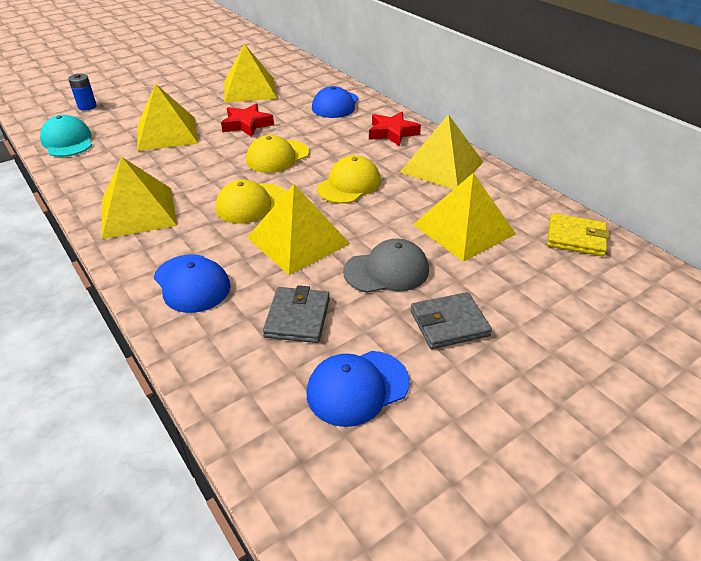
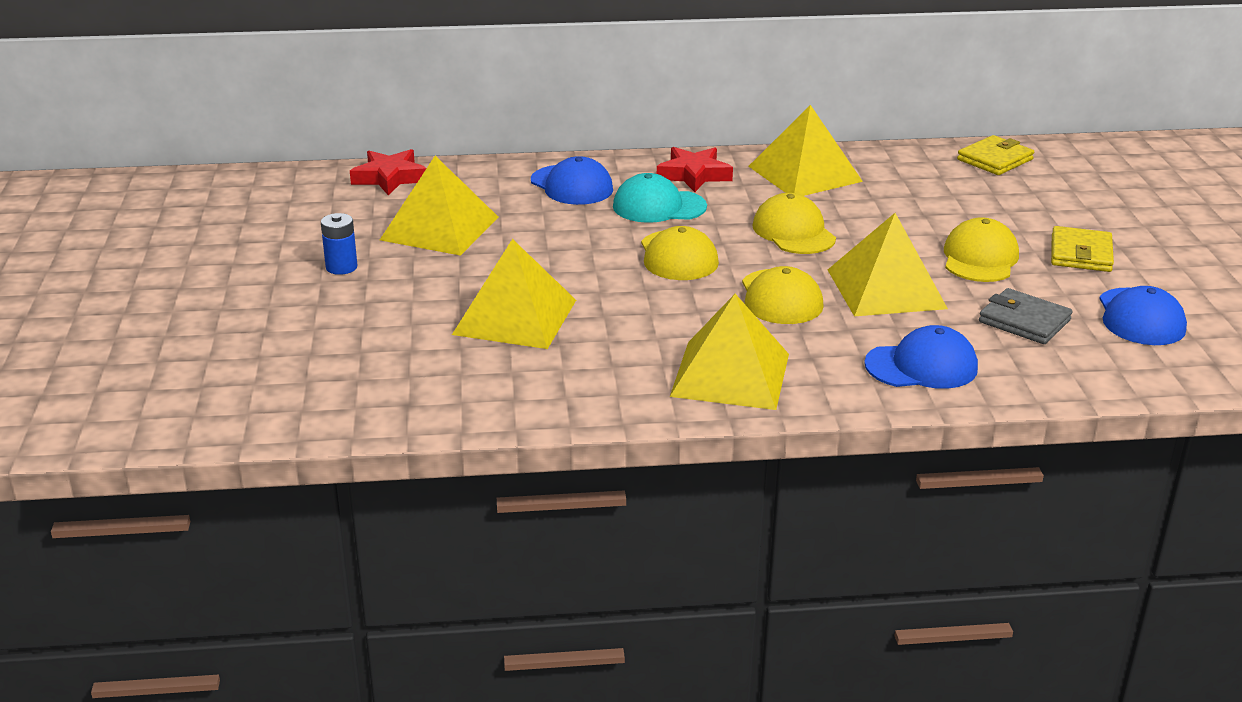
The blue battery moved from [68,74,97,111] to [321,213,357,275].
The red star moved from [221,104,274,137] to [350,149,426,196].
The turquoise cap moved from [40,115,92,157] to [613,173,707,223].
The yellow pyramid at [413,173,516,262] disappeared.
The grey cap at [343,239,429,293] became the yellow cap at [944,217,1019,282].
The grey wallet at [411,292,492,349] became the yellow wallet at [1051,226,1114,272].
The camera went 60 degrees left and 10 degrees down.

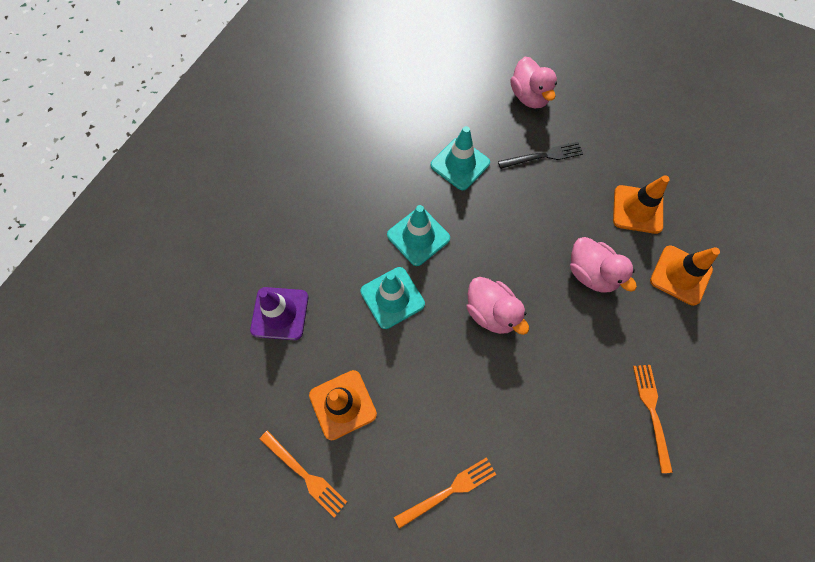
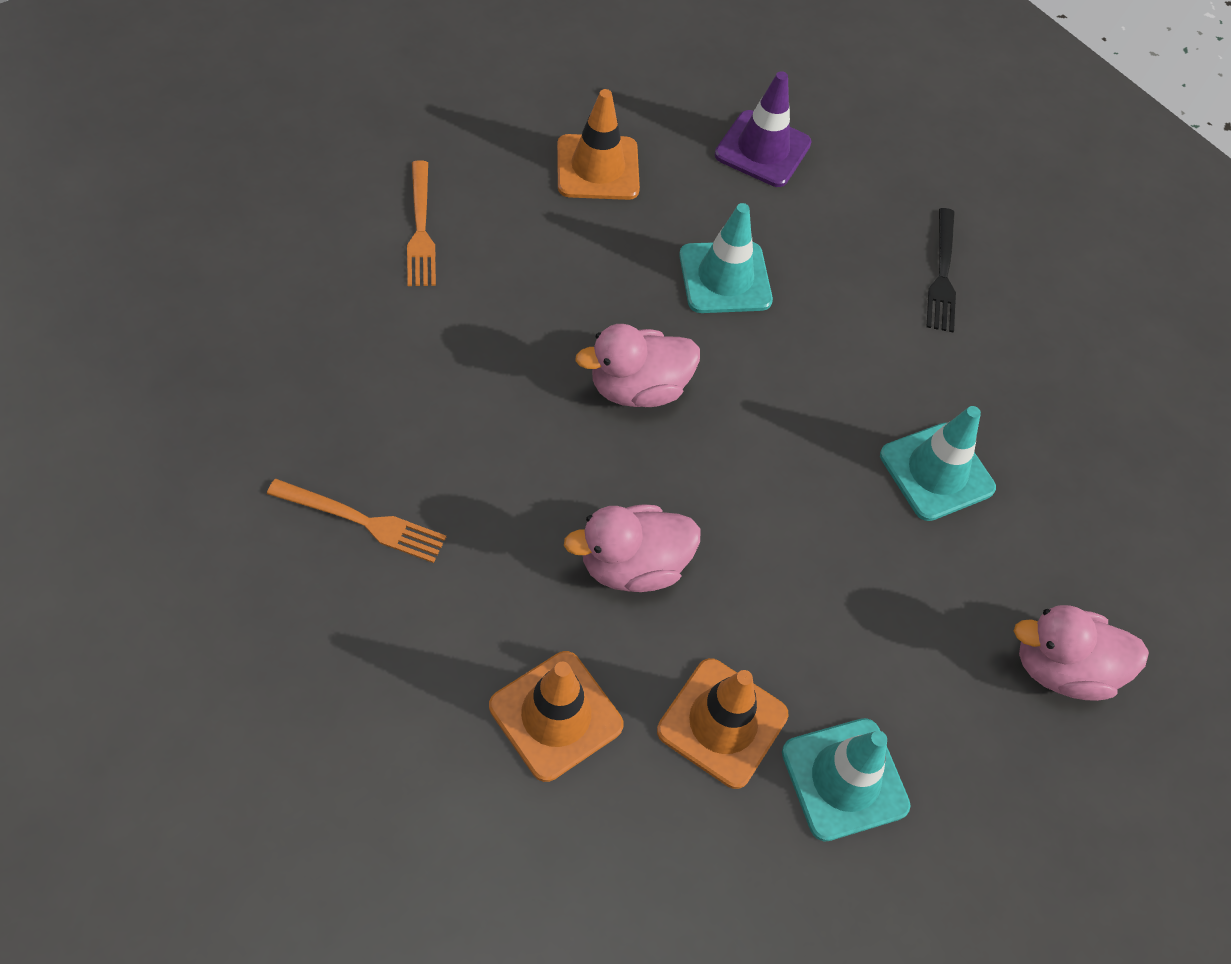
The black fork moved from [498,142,583,169] to [926,208,956,332].
The turquoise traffic cone moved from [387,205,450,266] to [782,718,911,841].
The orange fork at [260,430,347,518] disappeared.
The camera went 105 degrees right and 10 degrees down.

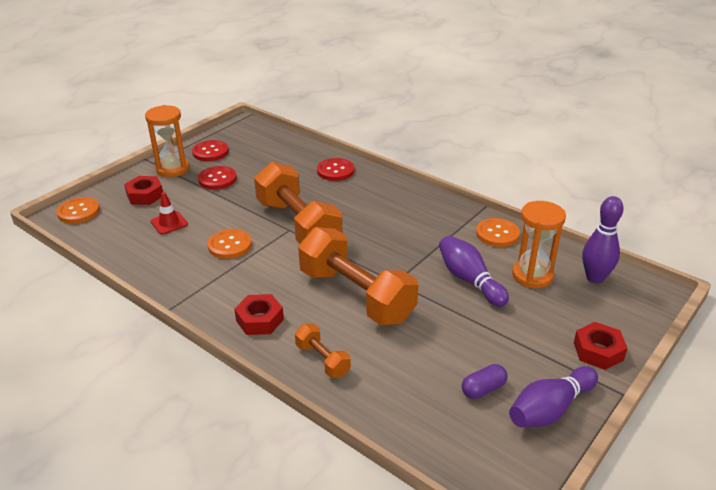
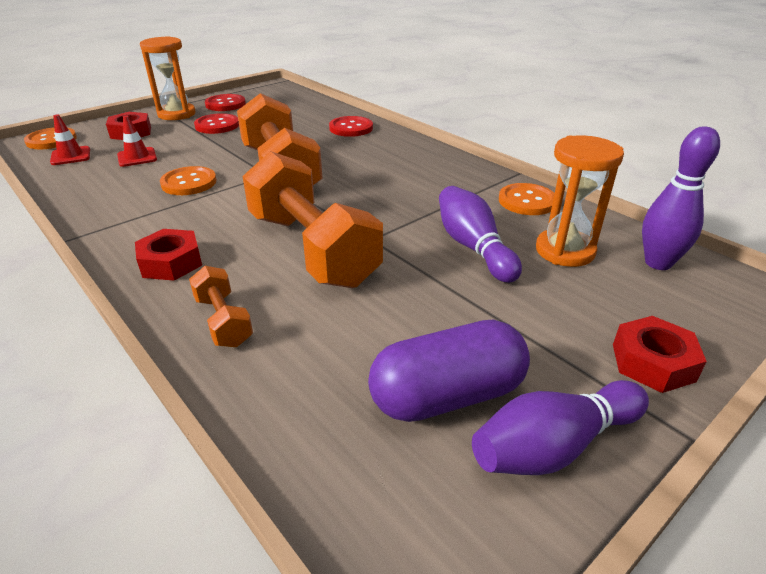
The purple capsule at [462,364,508,399] changed to 1.93 times the size.
The red traffic cone at [50,114,90,165] appeared.
The camera went 10 degrees right and 0 degrees up.

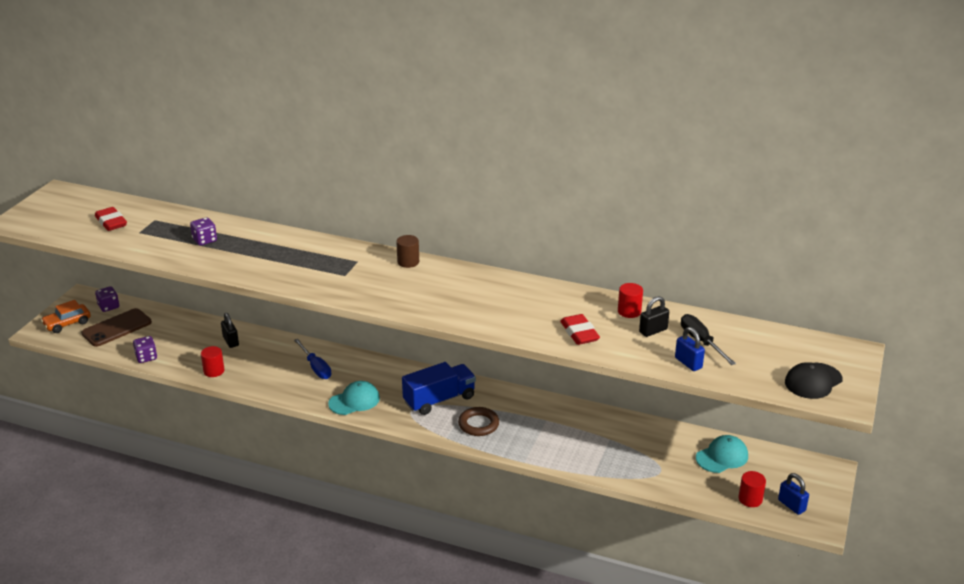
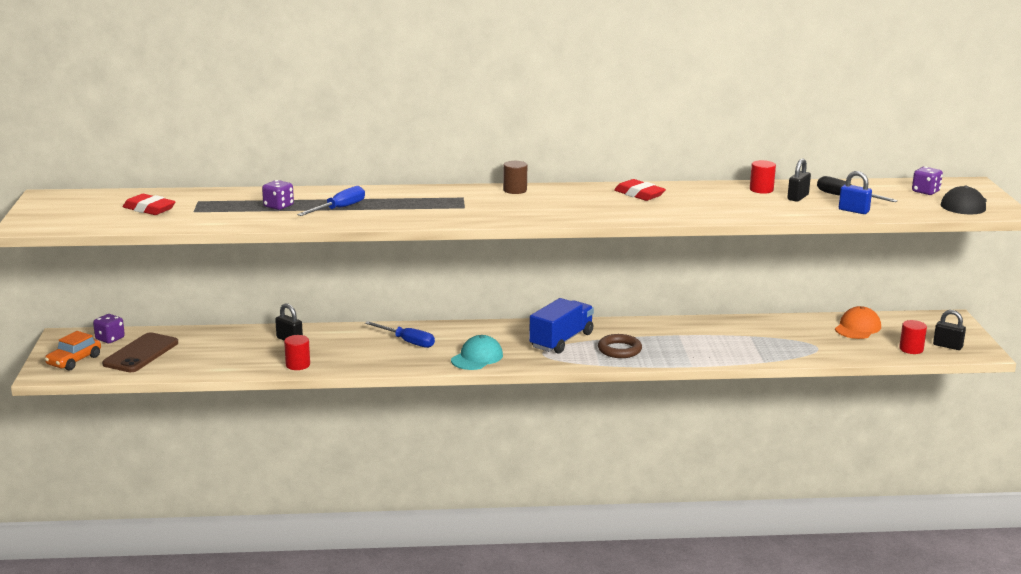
The red eraser moved from [560,314,600,345] to [614,179,666,201].
The purple dice moved from [133,336,157,363] to [912,166,943,195].
The turquoise cap at [696,435,748,473] became the orange cap at [835,306,881,339].
The blue padlock at [778,473,809,515] became the black padlock at [933,310,966,350].
The blue screwdriver at [297,186,365,216] appeared.
The camera went 25 degrees left and 10 degrees down.

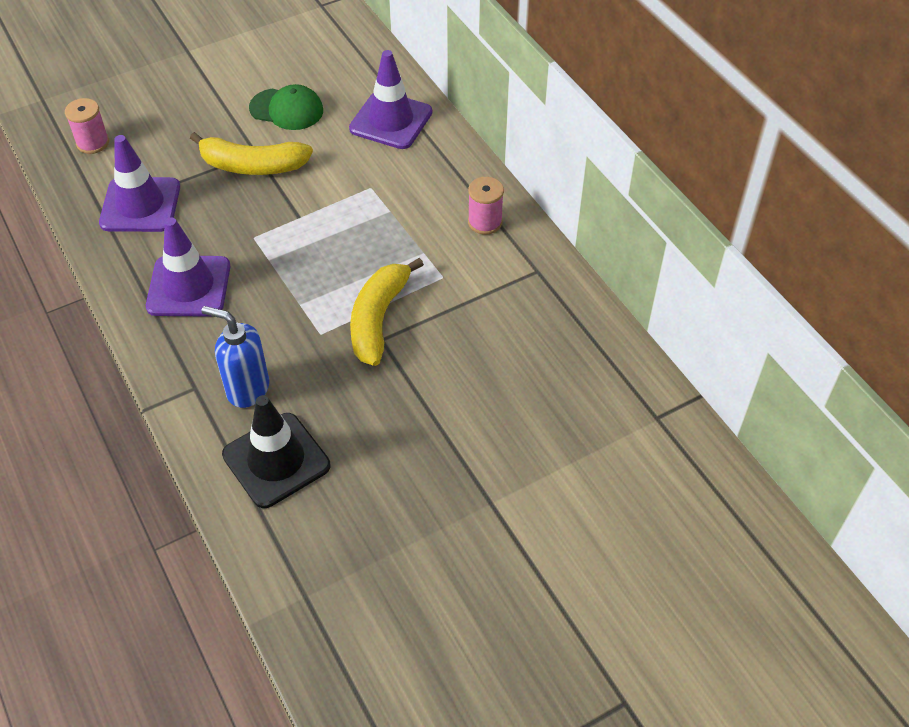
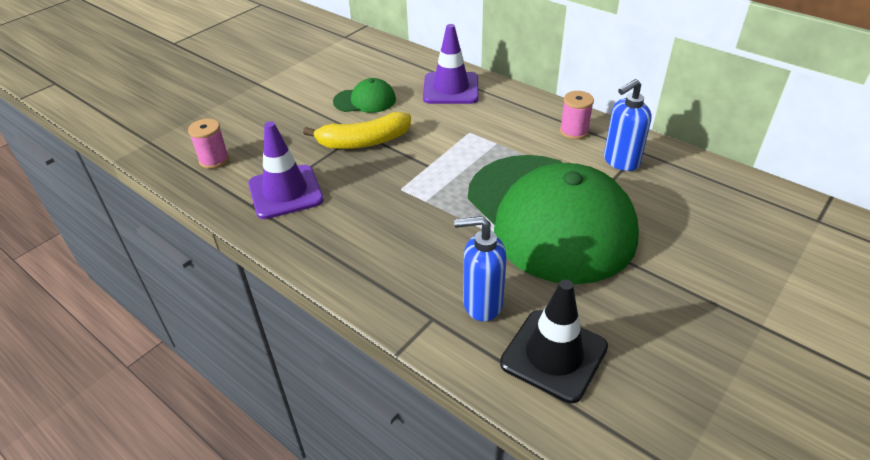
The purple traffic cone at [146,217,230,317] disappeared.
The yellow banana at [350,258,424,366] was replaced by the green cap at [468,155,639,284].
The blue soap dispenser at [604,79,652,171] appeared.
The camera went 20 degrees left and 10 degrees down.

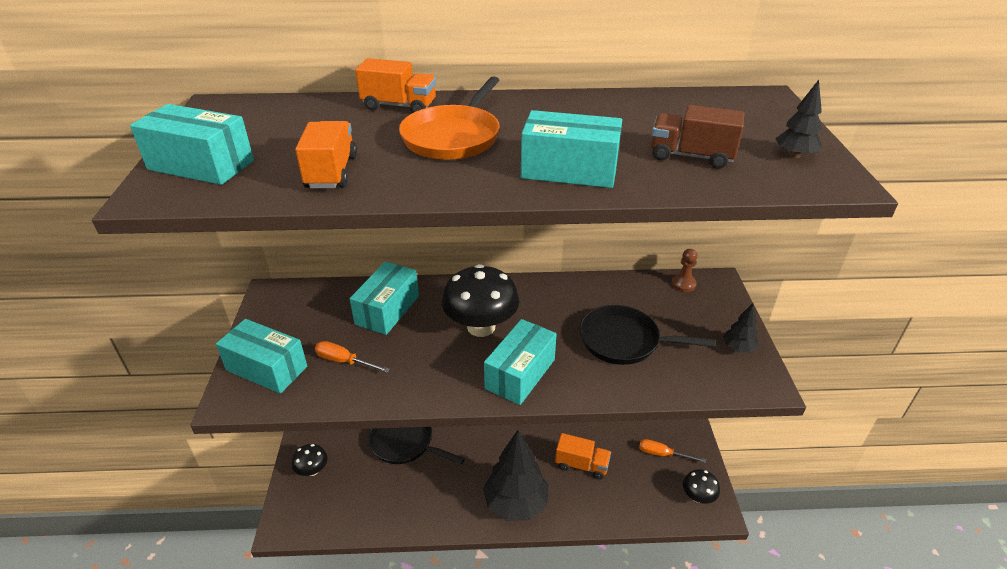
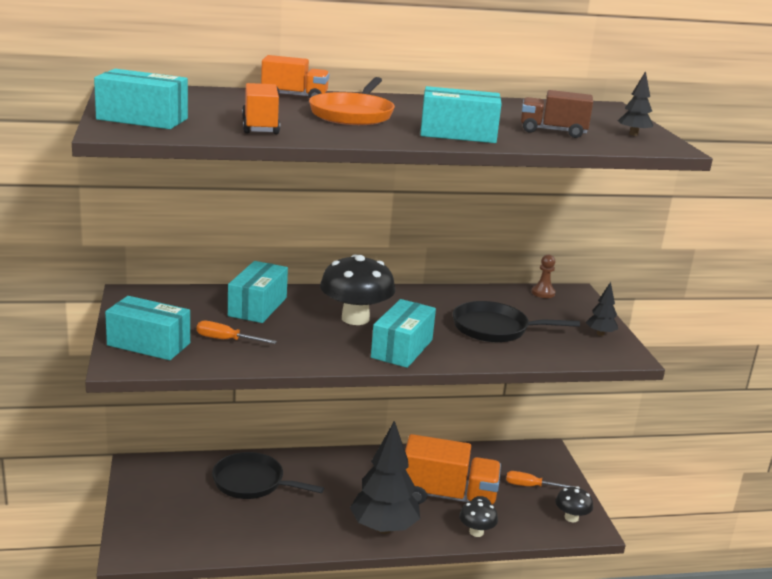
The orange truck at [555,433,611,480] changed to 1.71 times the size.
The black mushroom moved from [292,444,328,476] to [459,499,498,537].
The camera went 10 degrees left and 15 degrees down.

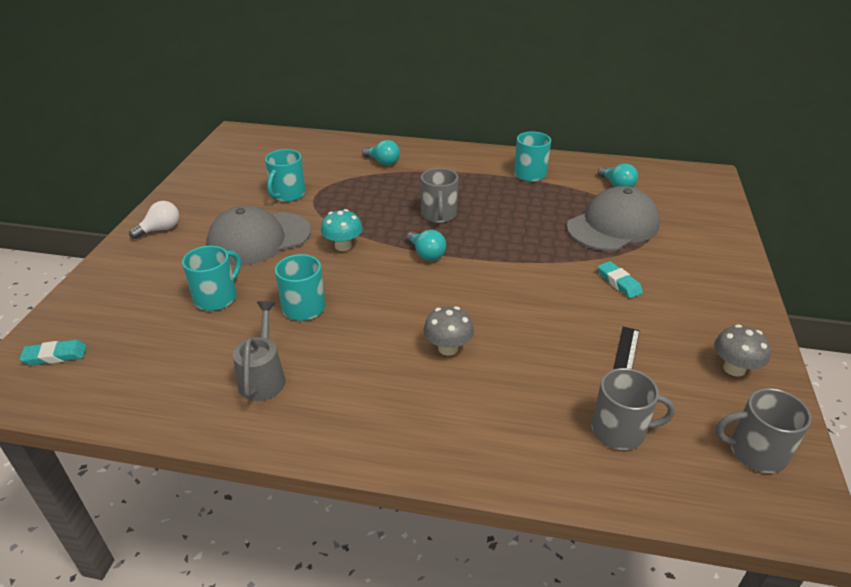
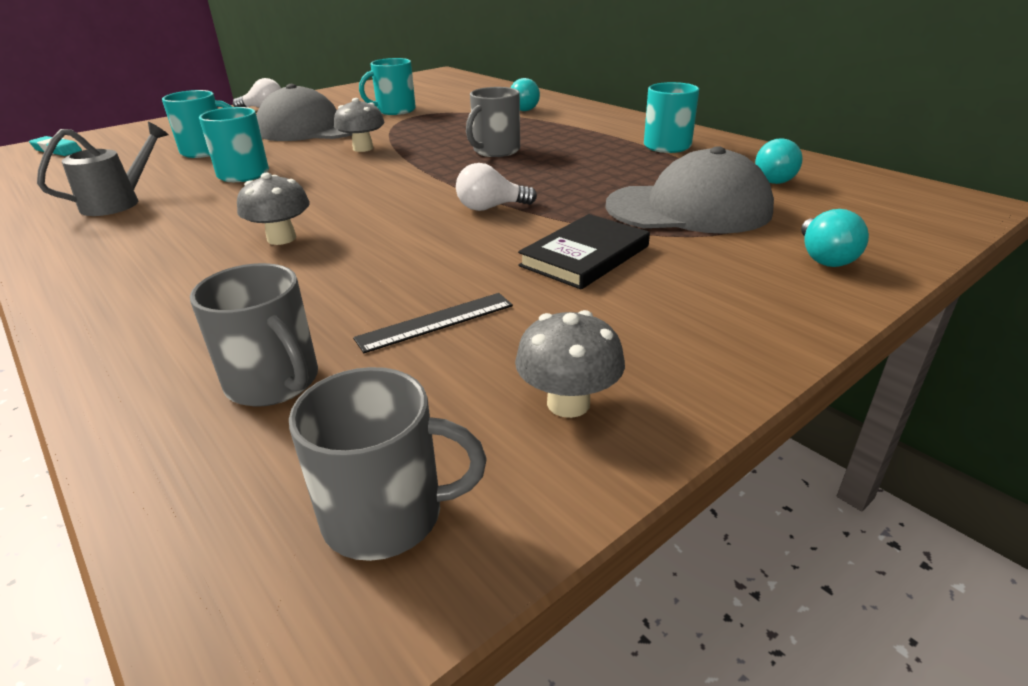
The turquoise mushroom at [321,209,363,251] became the grey mushroom at [334,98,384,152].
The turquoise light bulb moved from [406,230,446,261] to [801,209,869,267].
The turquoise eraser at [598,261,643,298] was replaced by the black book at [518,214,650,289].
The grey mug at [716,388,812,473] turned 135 degrees clockwise.
The white light bulb at [456,163,537,211] appeared.
The camera went 40 degrees right and 5 degrees down.

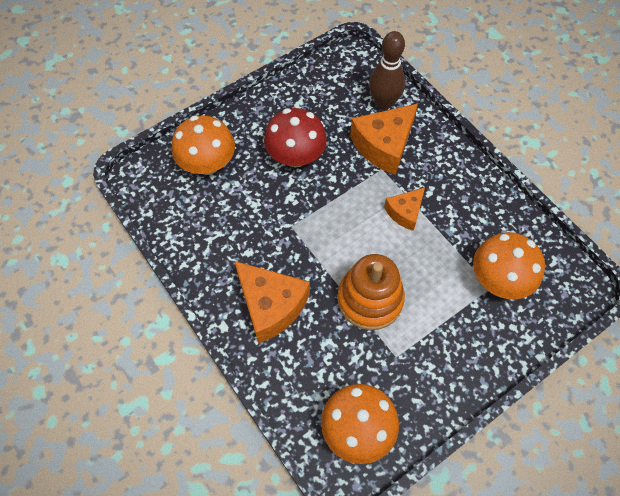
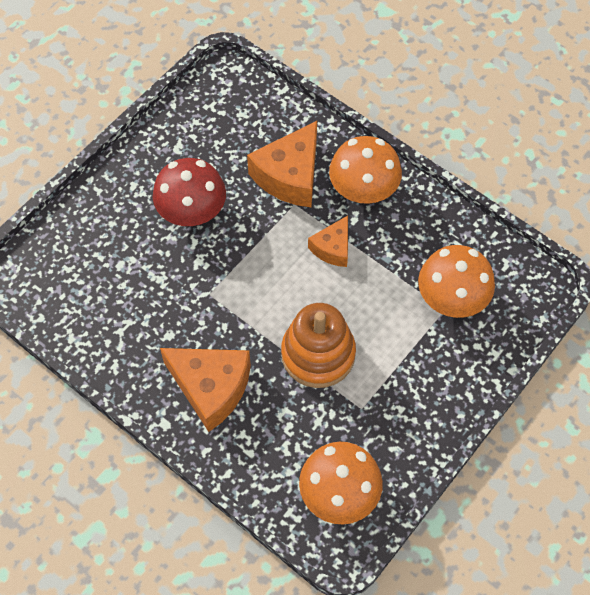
The brown bowling pin at [369,31,405,110] disappeared.
The orange mushroom moved from [172,115,235,175] to [329,136,402,204].
The camera went 15 degrees left and 0 degrees up.

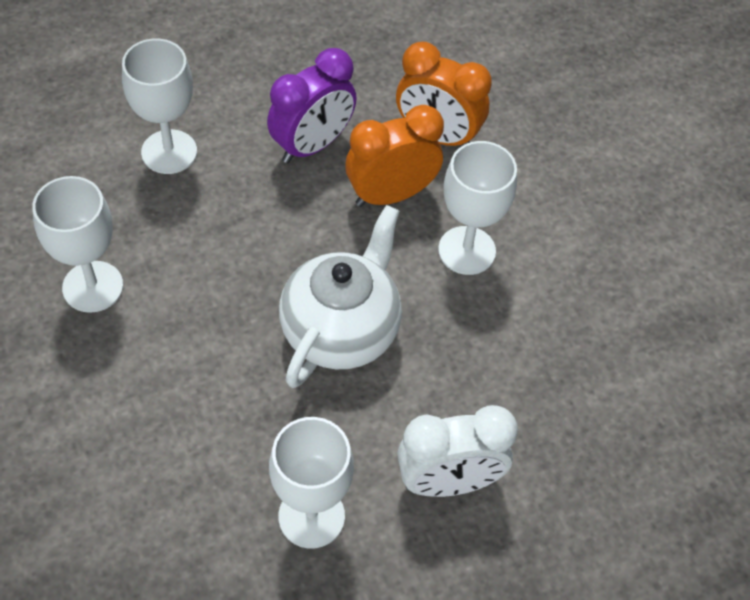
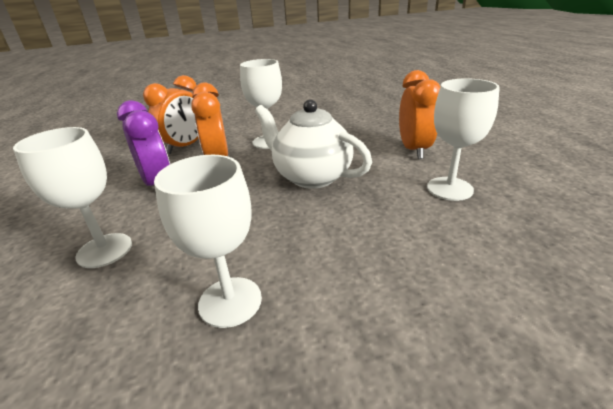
The white clock at [397,405,518,497] became the orange clock at [399,70,440,159].
The camera went 75 degrees left and 25 degrees down.

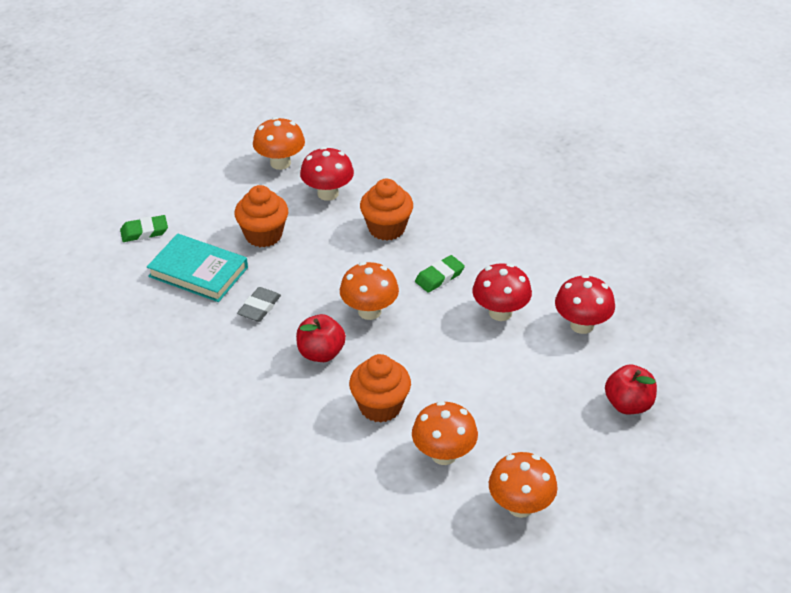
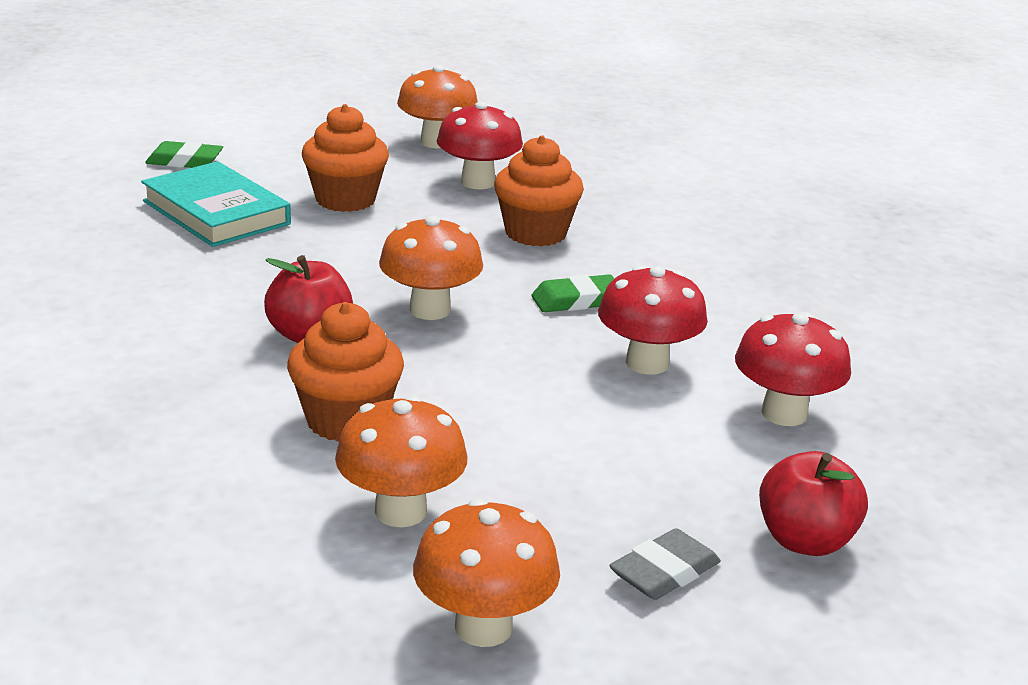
The grey eraser moved from [237,287,281,322] to [609,528,721,600].
The camera went 20 degrees right and 15 degrees down.

